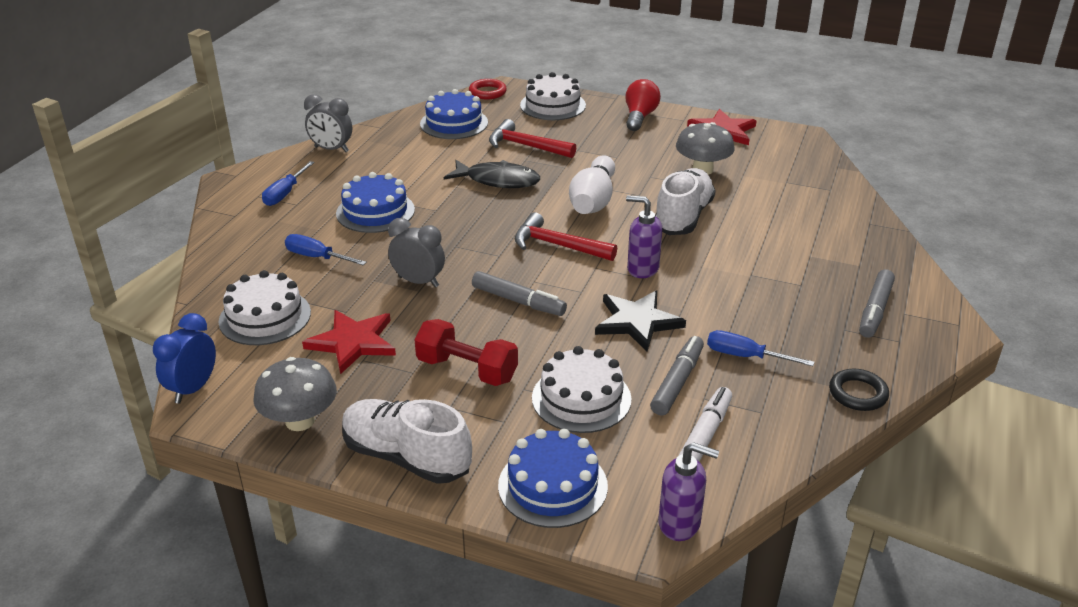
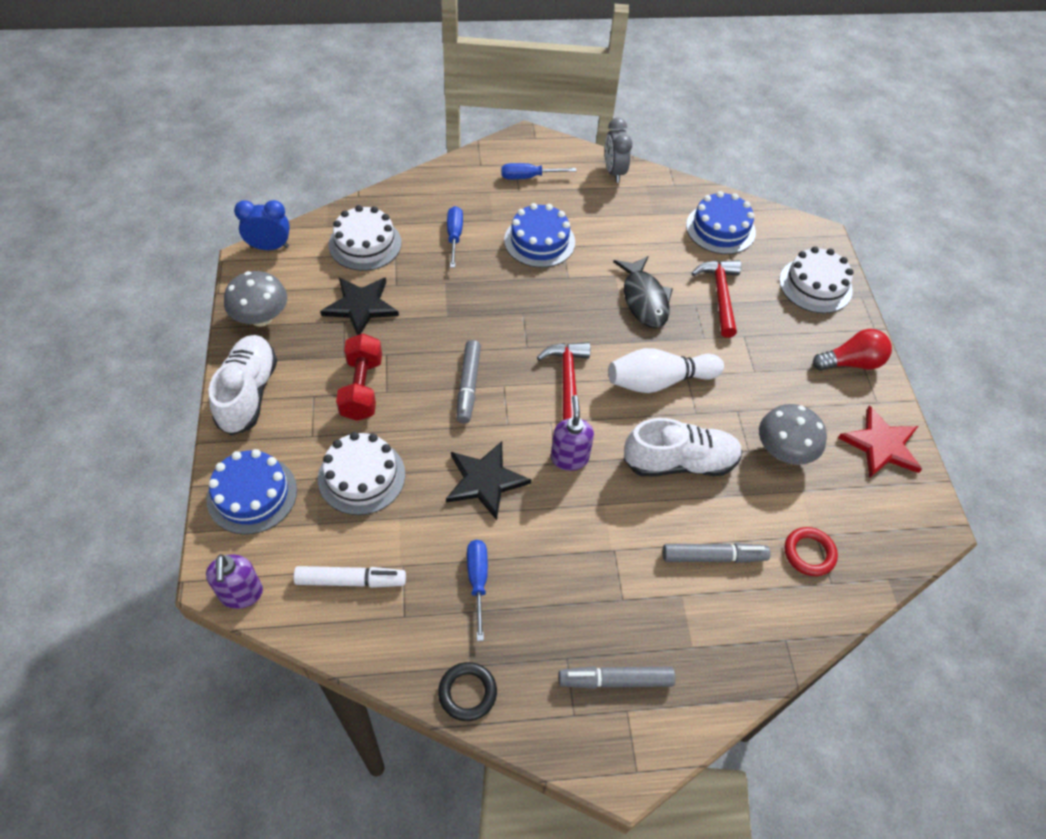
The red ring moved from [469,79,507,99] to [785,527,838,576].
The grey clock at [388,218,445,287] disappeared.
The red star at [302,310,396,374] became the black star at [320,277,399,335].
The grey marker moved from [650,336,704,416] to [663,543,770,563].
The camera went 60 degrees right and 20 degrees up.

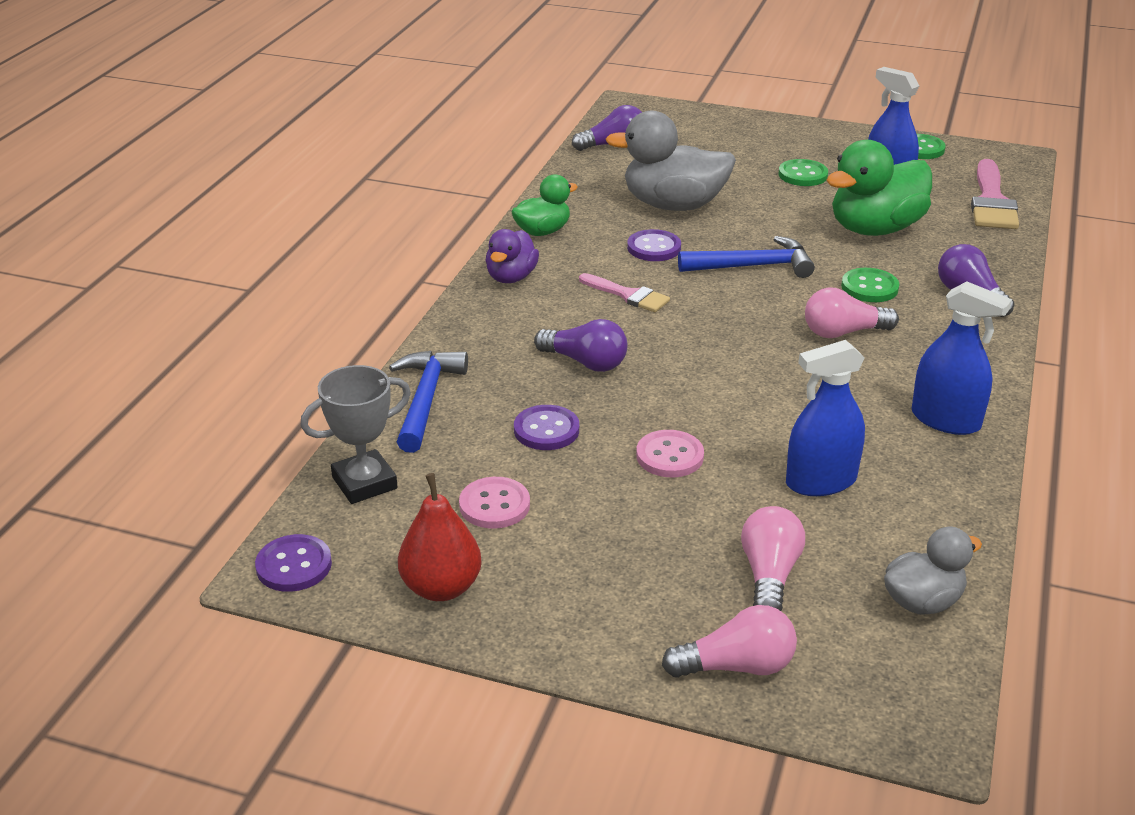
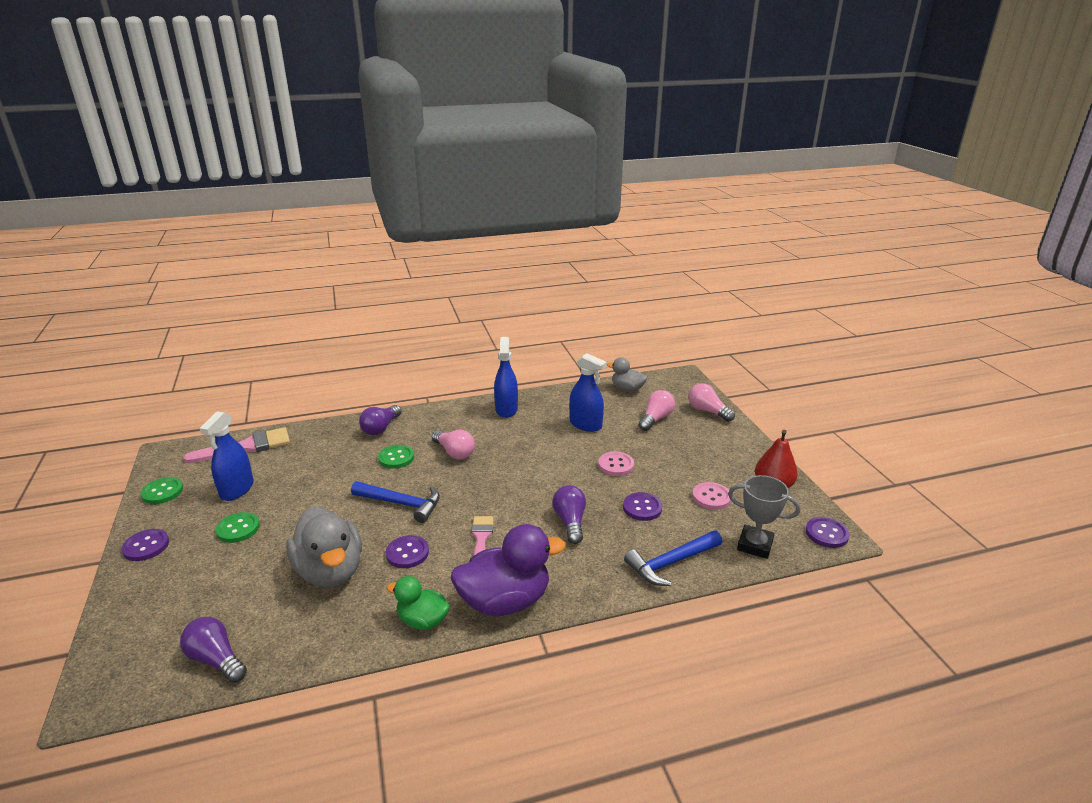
The green duck at [826,140,932,236] disappeared.
The purple duck at [485,229,539,283] changed to 1.76 times the size.
The blue hammer at [678,236,815,278] turned 150 degrees clockwise.
The pink light bulb at [741,506,805,611] turned 150 degrees clockwise.
The purple button at [122,529,169,561] appeared.
The camera went 125 degrees left and 5 degrees down.

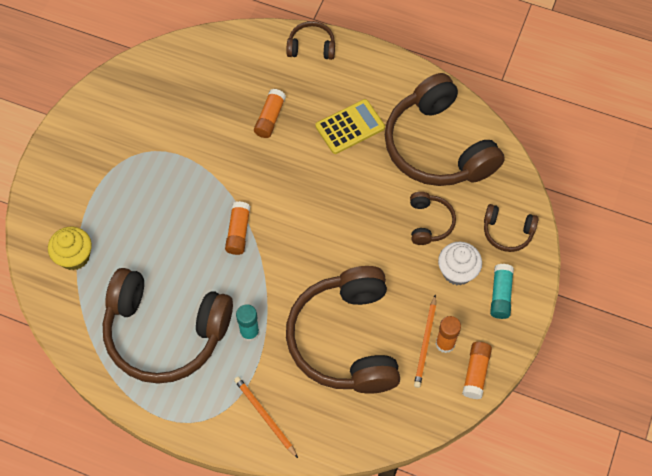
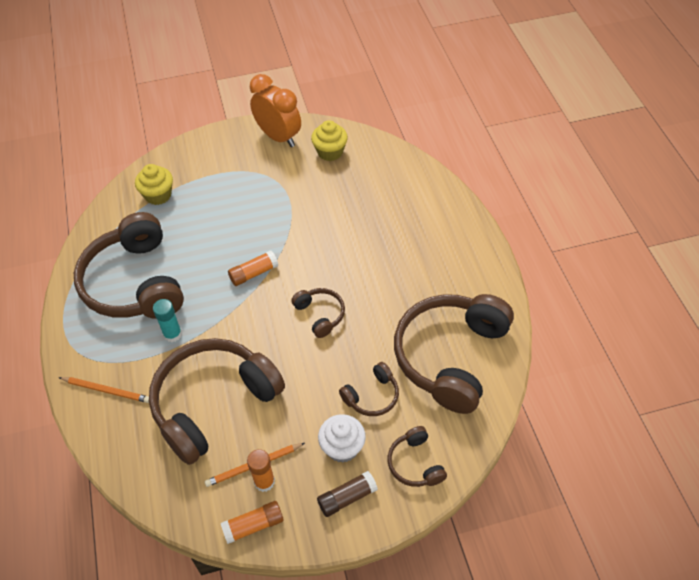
The brown headphones moved from [286,21,335,60] to [291,288,345,338].
The orange glue stick at [254,89,286,138] disappeared.
The yellow calculator at [316,99,385,154] disappeared.
The turquoise glue stick at [490,264,514,319] became the brown glue stick at [317,471,378,517].
The orange pencil at [234,377,298,458] turned 90 degrees clockwise.
The orange clock at [250,74,301,147] appeared.
The yellow cupcake at [311,120,348,161] appeared.
The camera went 55 degrees right and 10 degrees down.

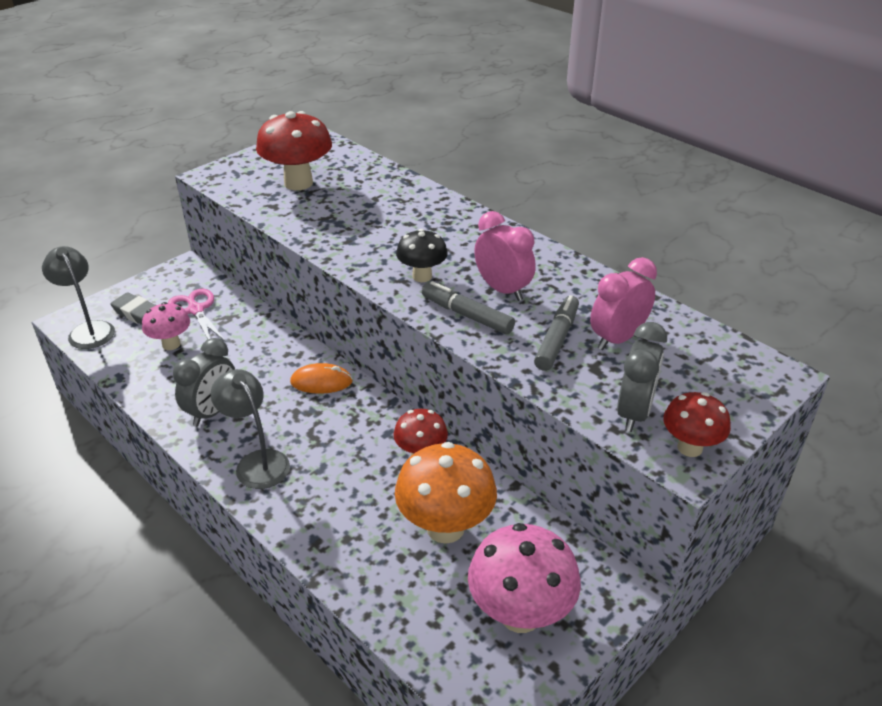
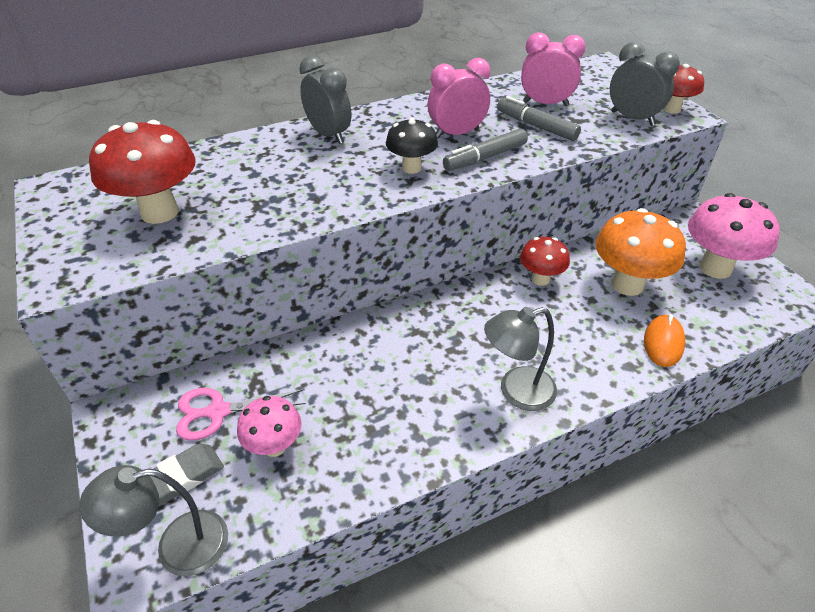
The pink clock at [590,257,657,350] turned 120 degrees clockwise.
The grey clock moved from [173,338,235,426] to [299,55,351,144].
The orange mouse moved from [290,363,353,394] to [644,314,685,367].
The camera went 70 degrees left and 5 degrees up.

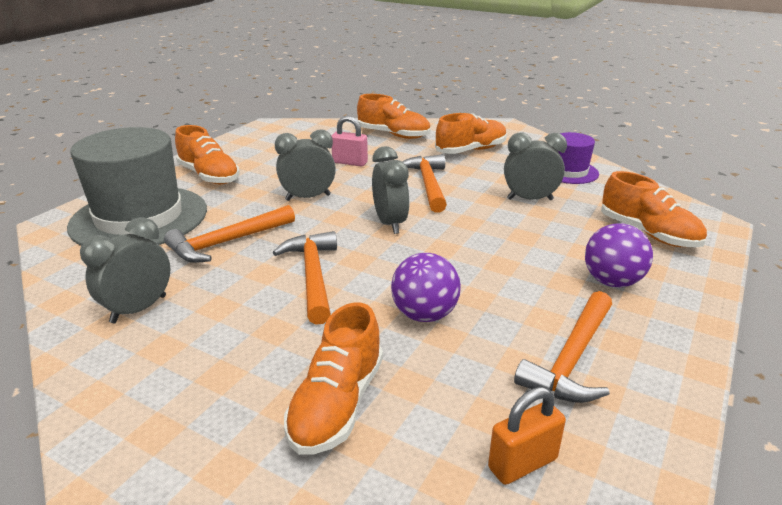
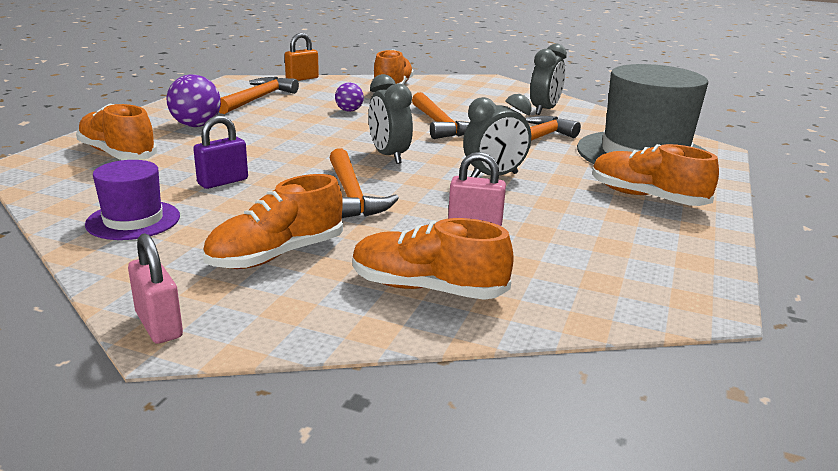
The grey clock at [504,133,567,200] was replaced by the purple padlock at [193,116,248,189].
The purple ball at [391,253,461,322] changed to 0.60 times the size.
The pink padlock at [128,233,183,344] appeared.
The camera went 170 degrees right and 5 degrees down.

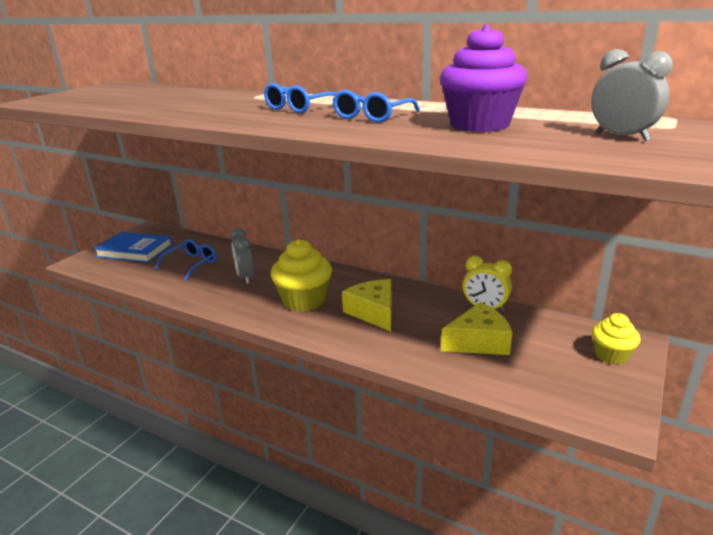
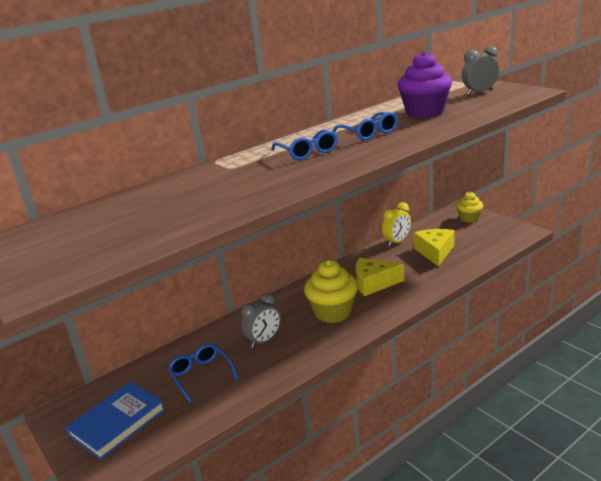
The grey clock at [230,228,254,284] turned 45 degrees counterclockwise.
The camera went 65 degrees left and 0 degrees up.

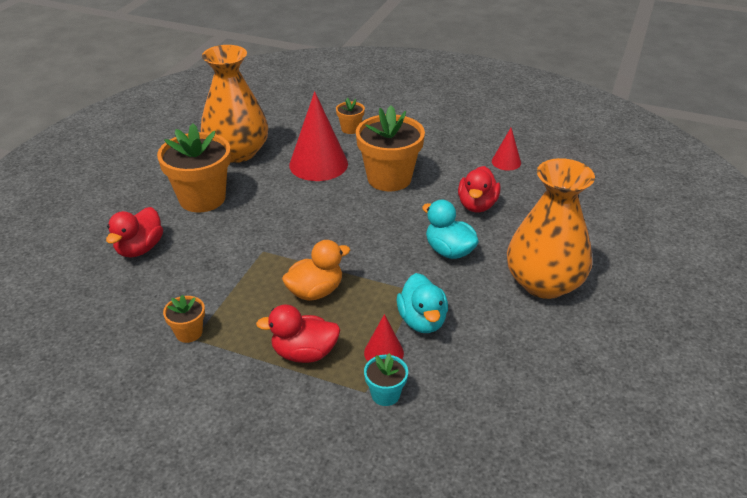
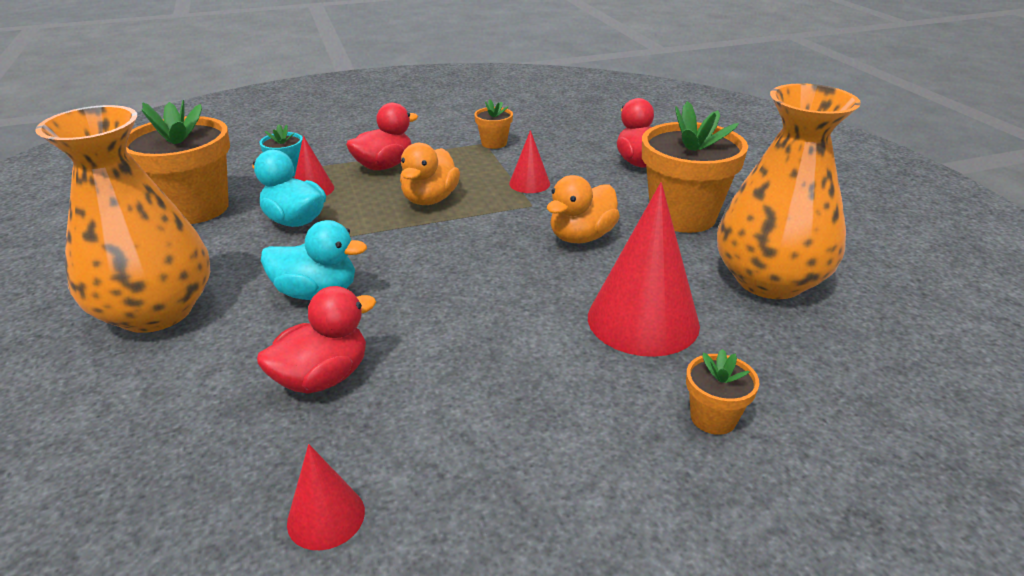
The orange flower pot moved from [356,105,425,191] to [126,100,230,224].
The red duck at [458,166,501,212] turned 75 degrees clockwise.
The red cone at [509,130,550,193] appeared.
The orange duck at [547,175,620,243] appeared.
The camera went 140 degrees right and 5 degrees down.

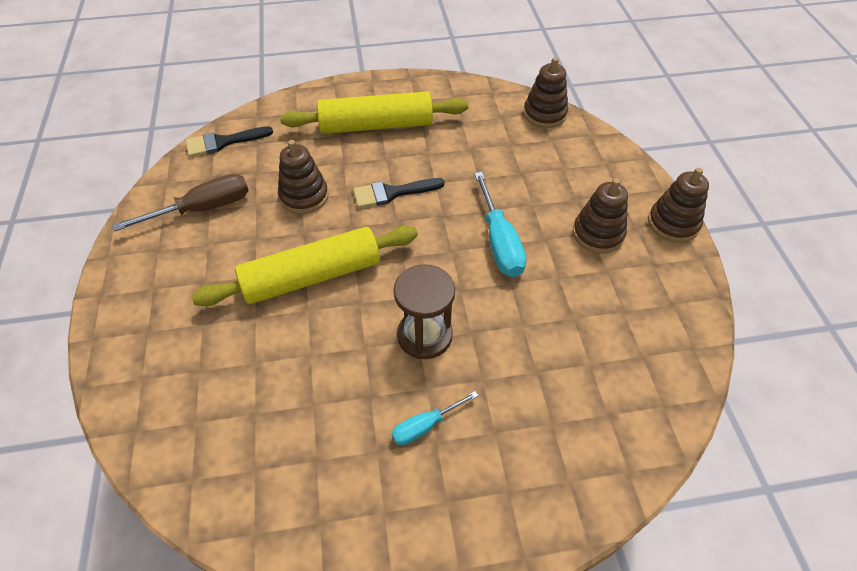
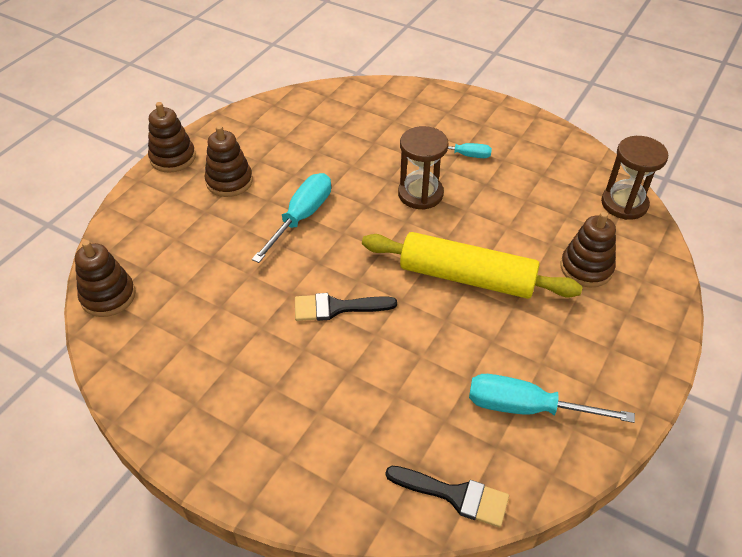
The yellow rolling pin at [280,92,468,134] disappeared.
The brown stacking toy moved from [278,140,328,214] to [561,212,616,288].
The brown screwdriver at [112,174,249,232] became the turquoise screwdriver at [469,374,635,423].
The black brush at [353,178,444,208] turned 150 degrees clockwise.
The brown hourglass at [601,136,668,220] appeared.
The camera went 140 degrees left and 5 degrees down.

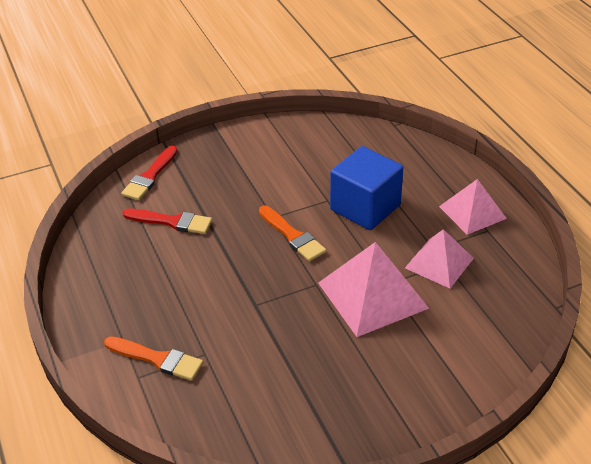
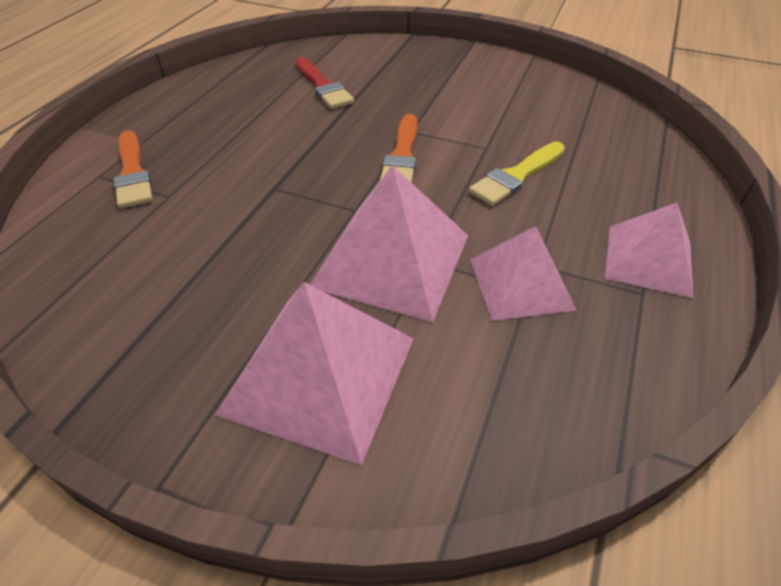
The red brush at [121,146,177,200] disappeared.
The blue cube at [330,146,403,230] was replaced by the yellow brush at [469,142,565,206].
The pink pyramid at [215,282,414,465] appeared.
The camera went 45 degrees right and 5 degrees up.

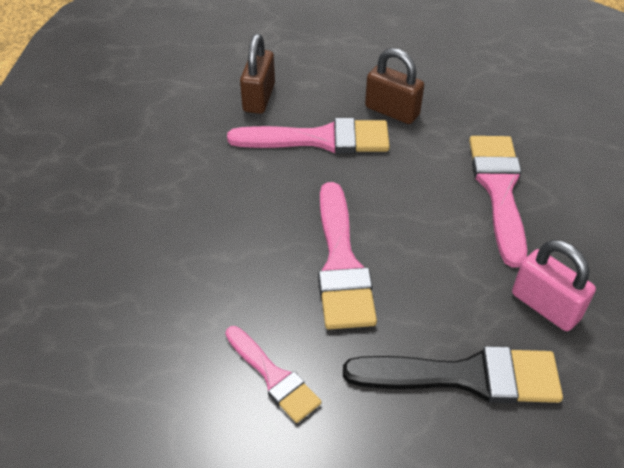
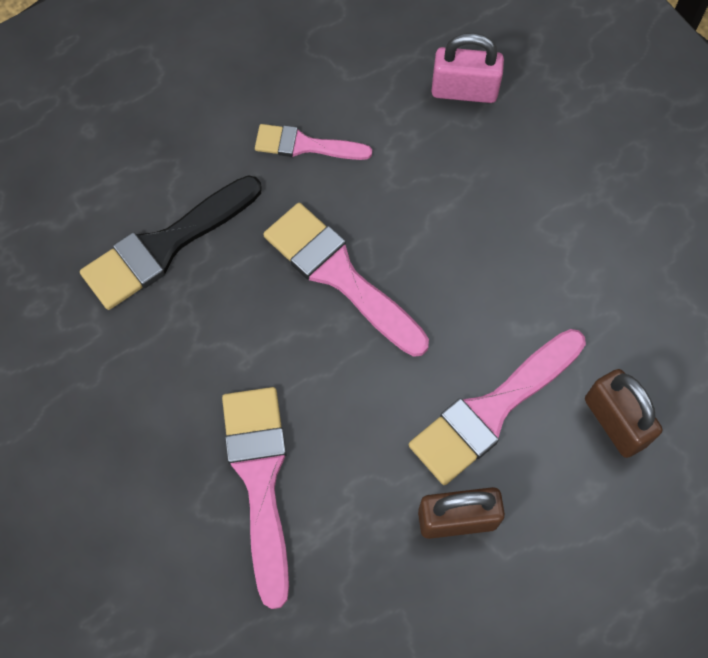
The pink brush at [469,136,527,268] turned 150 degrees counterclockwise.
The pink padlock moved from [512,240,596,331] to [431,33,504,103].
The camera went 140 degrees right and 20 degrees up.

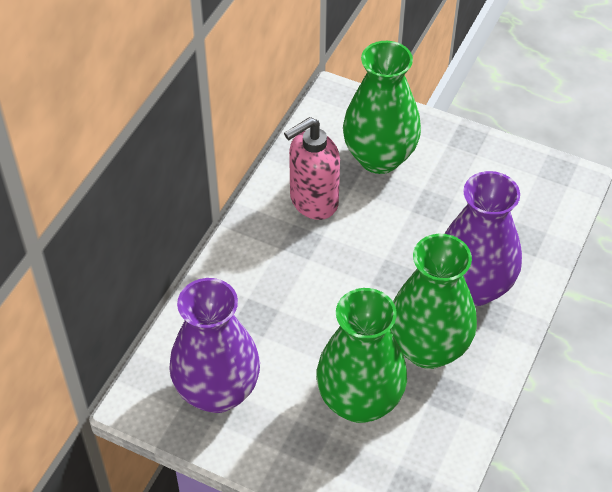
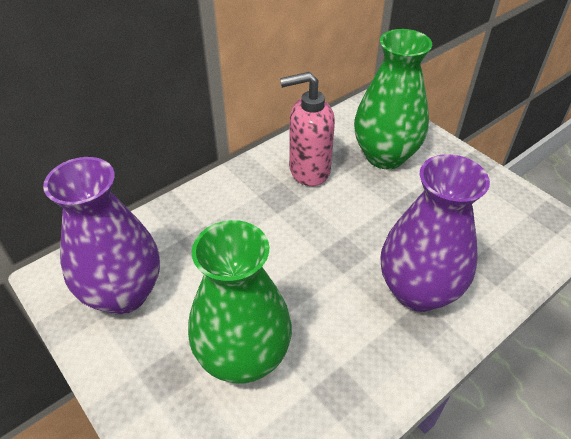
The green vase at [390,234,477,369] disappeared.
The camera went 25 degrees right and 5 degrees down.

